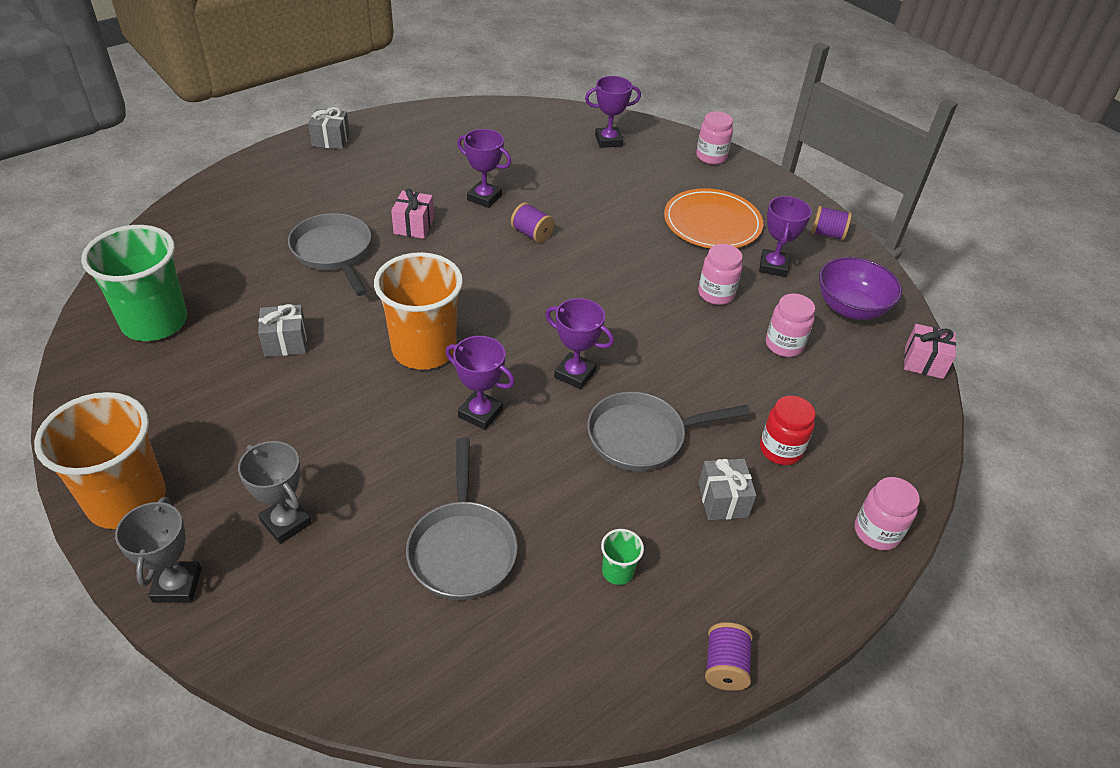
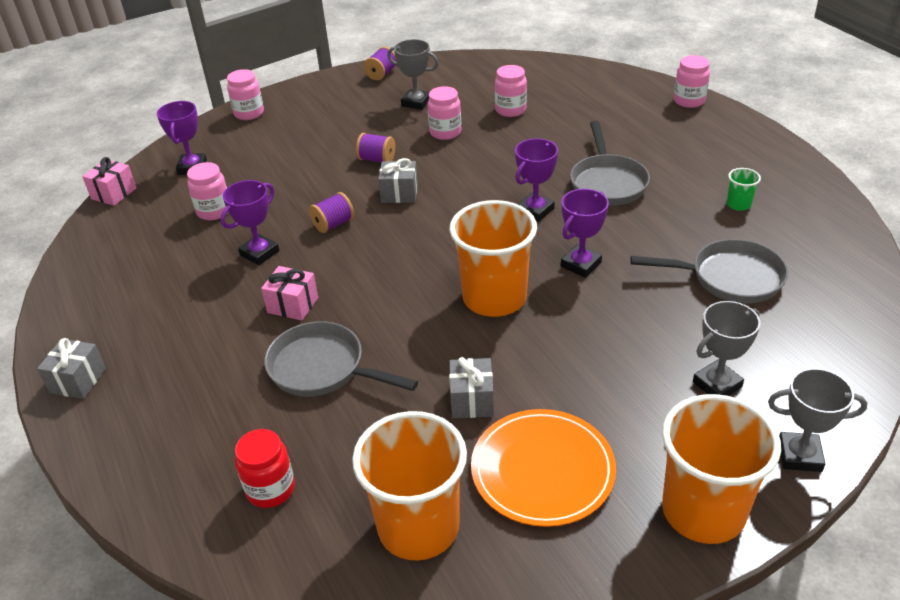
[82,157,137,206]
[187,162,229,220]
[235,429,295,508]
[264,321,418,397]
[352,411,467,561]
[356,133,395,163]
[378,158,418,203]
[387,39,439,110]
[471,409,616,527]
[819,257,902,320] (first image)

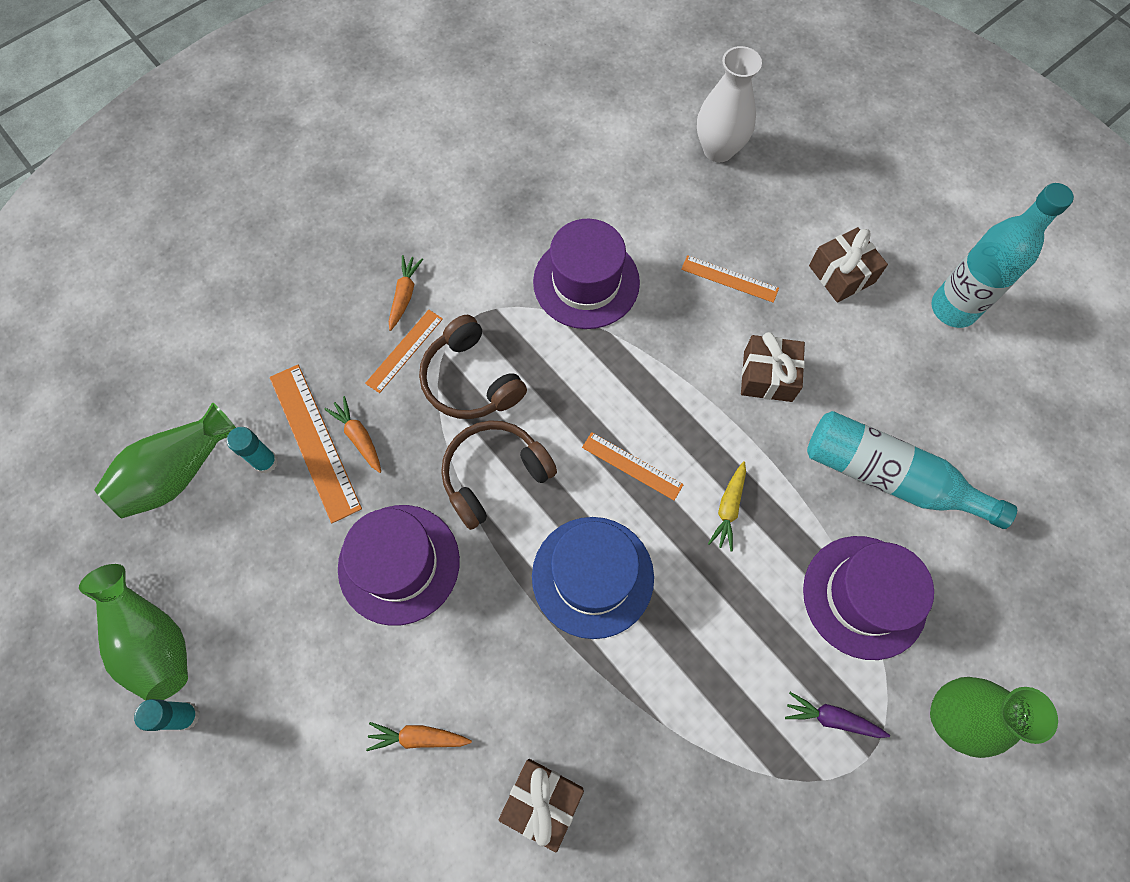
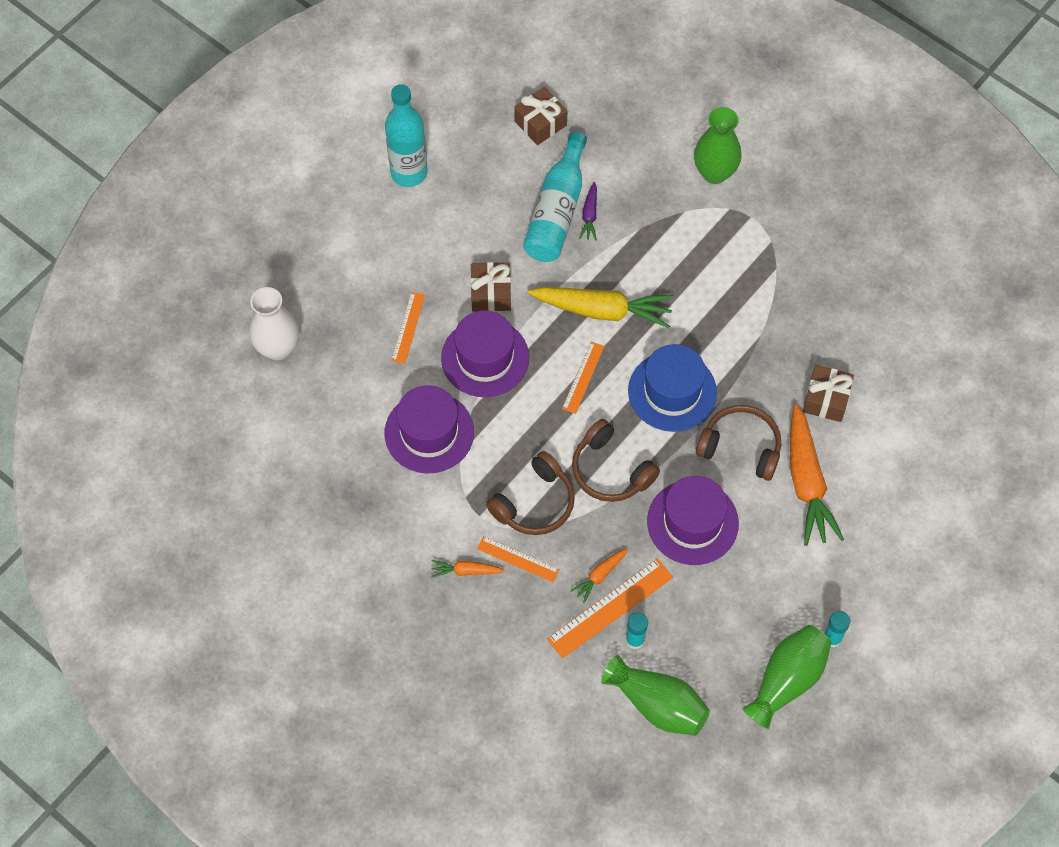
[441,310,529,397]
[514,87,567,145]
[527,287,674,328]
[579,182,597,241]
[696,405,781,481]
[790,404,844,546]

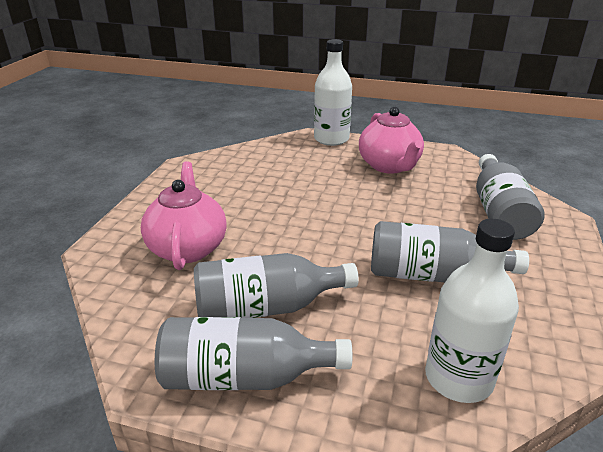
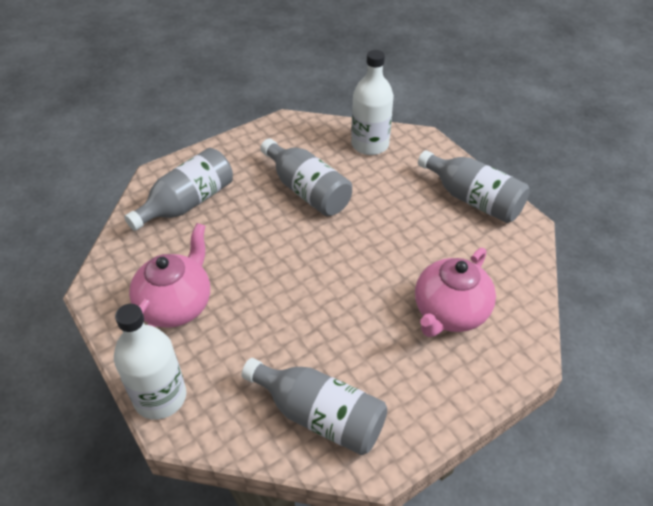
[241,358,387,455]

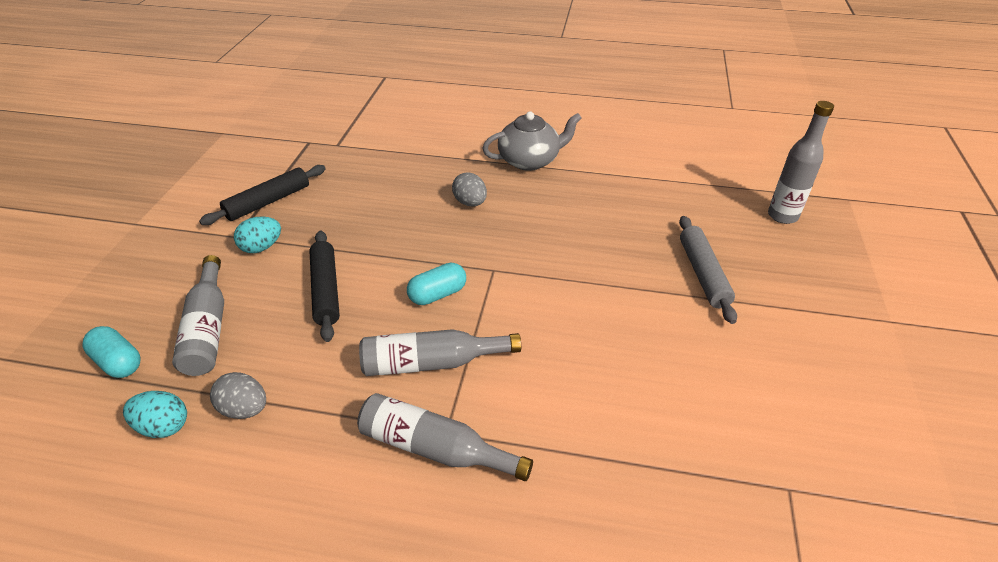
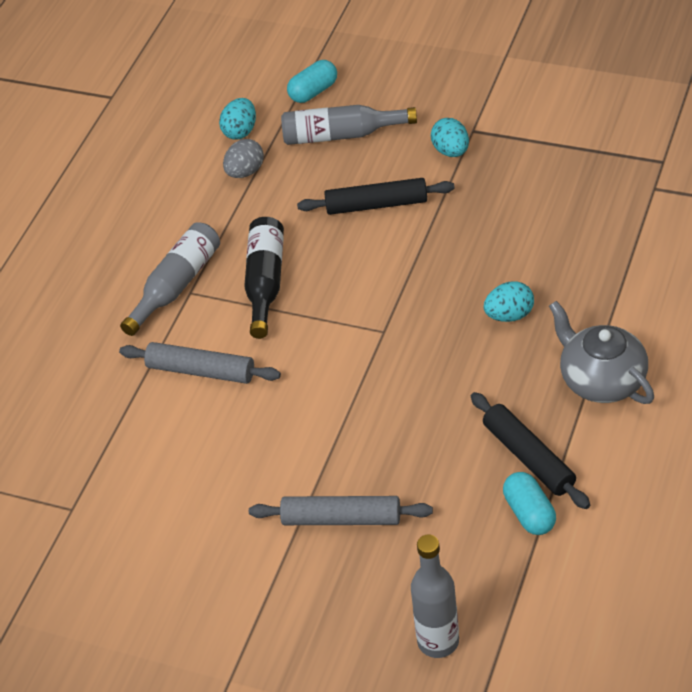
[119,342,281,384]
[244,217,284,339]
[471,392,590,509]
[484,281,534,322]
[503,472,556,535]
[549,301,654,404]

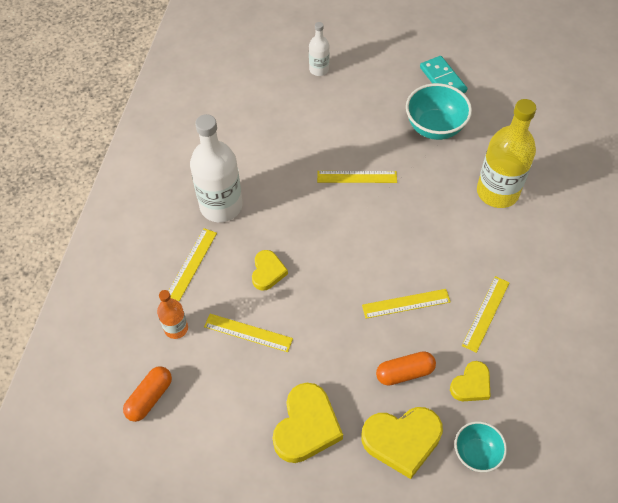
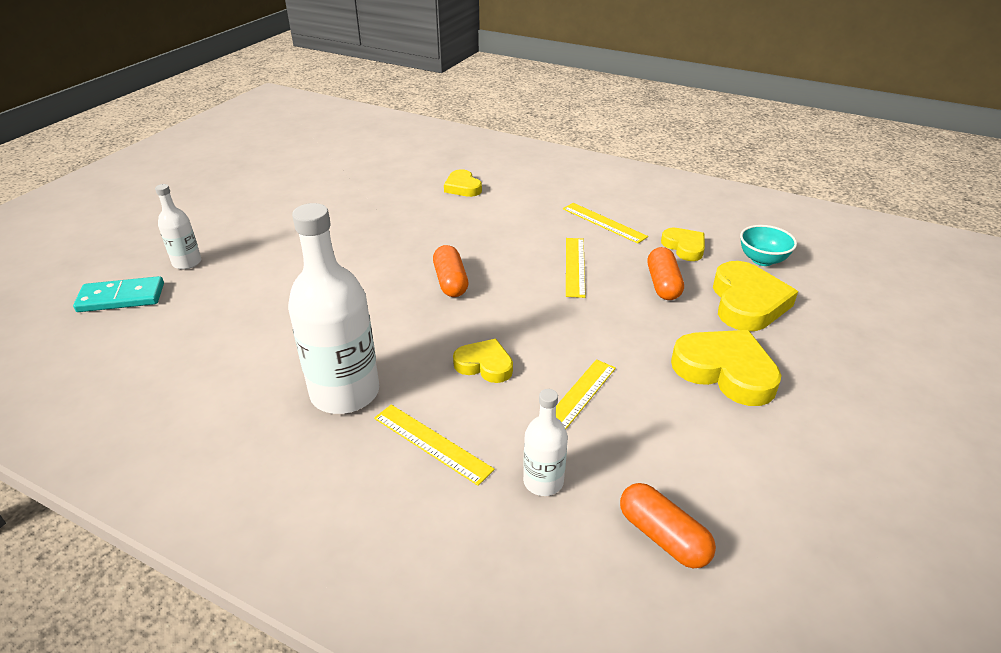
[73,276,164,312]
[433,245,468,297]
[444,169,482,197]
[523,389,568,496]
[317,171,397,183] (first image)
[406,83,472,140] (first image)

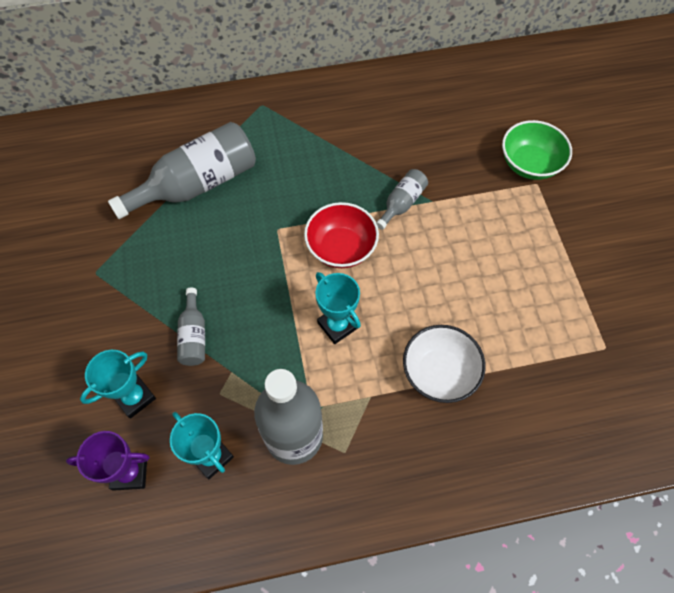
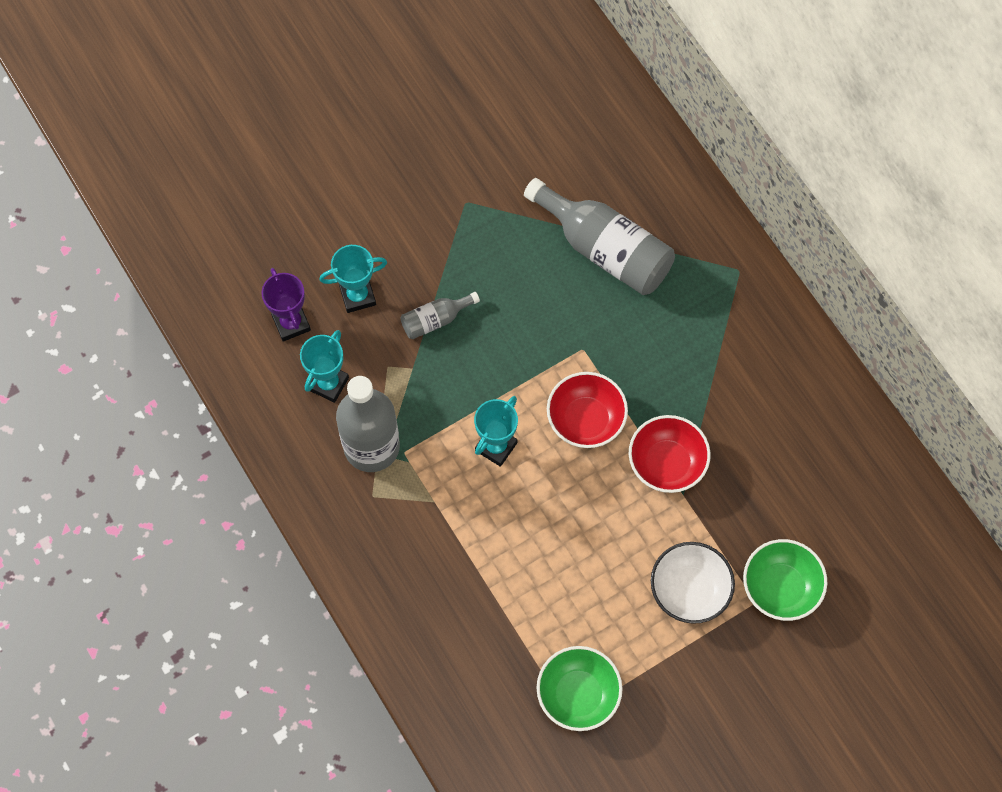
[319,245,387,313]
[536,646,623,731]
[629,415,711,493]
[651,542,735,624]

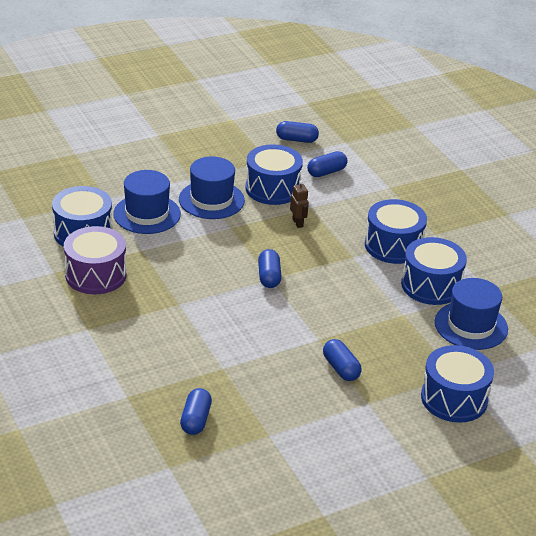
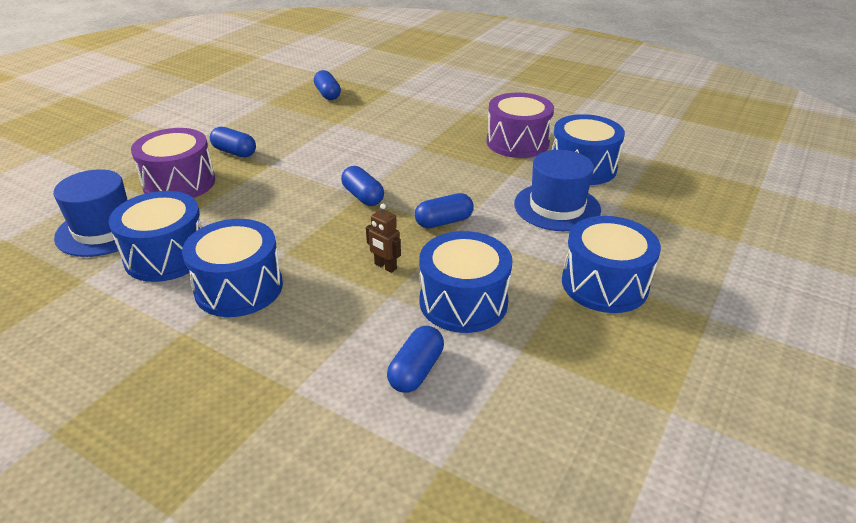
[131,128,215,198]
[415,193,474,228]
[562,216,661,313]
[179,156,245,219] (first image)

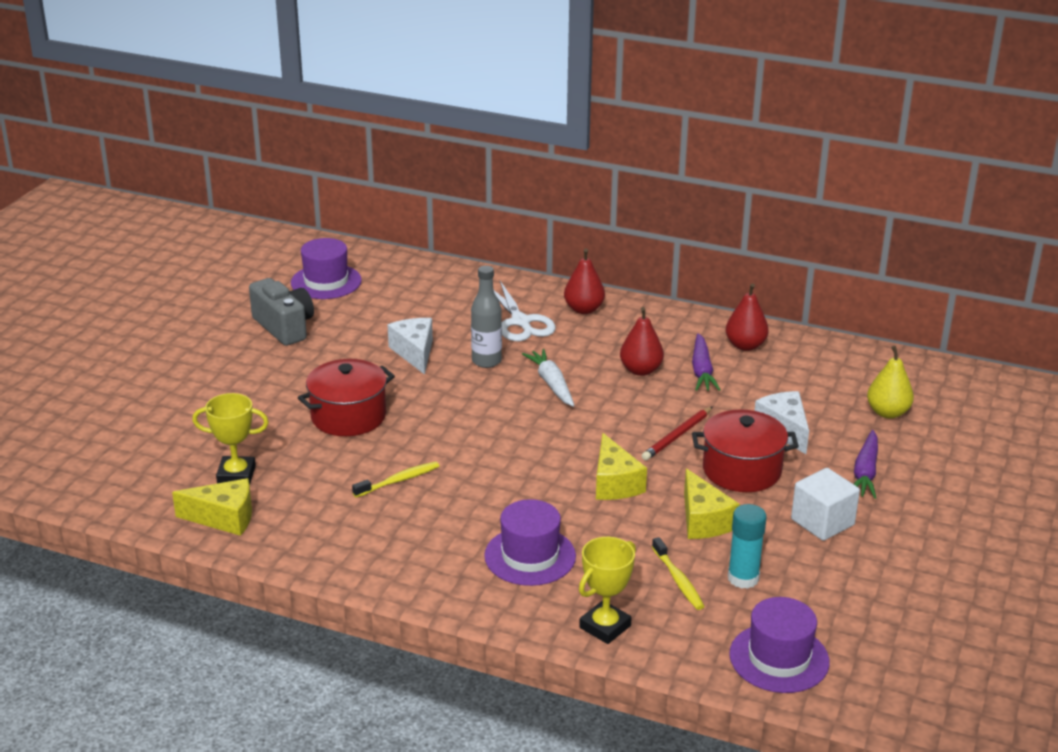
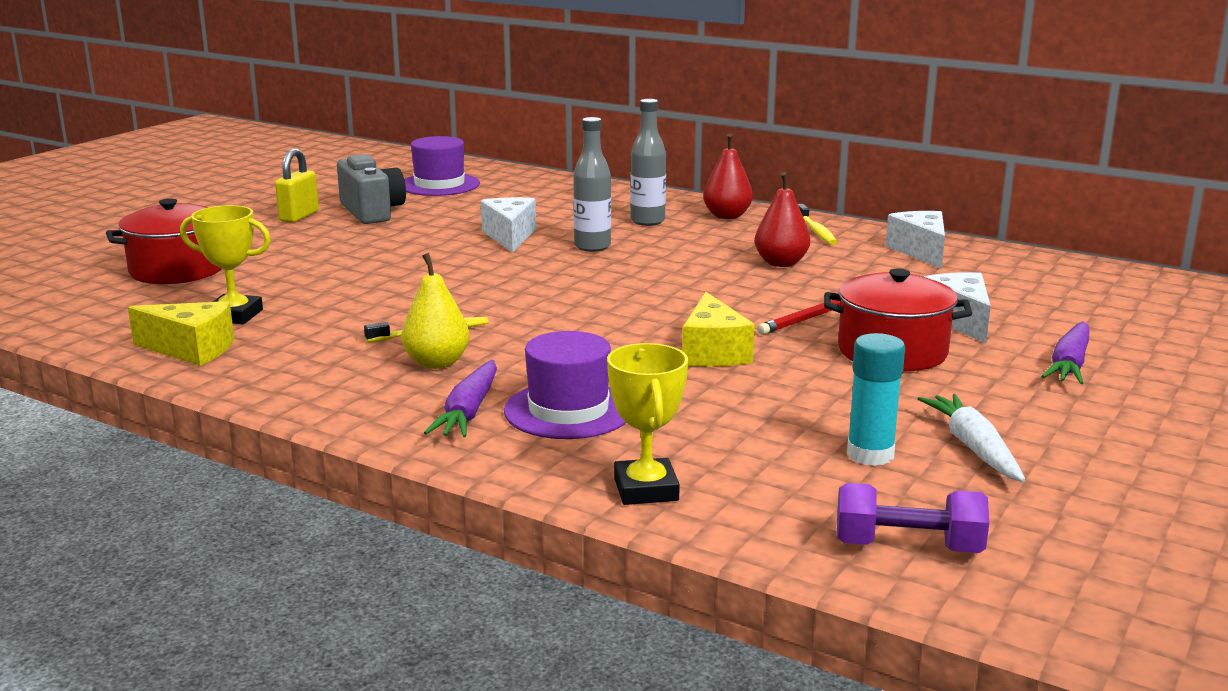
[106,198,222,284]
[275,148,319,223]
[401,253,470,369]
[424,360,497,437]
[607,343,688,505]
[630,99,666,226]
[798,204,837,245]
[837,483,989,553]
[885,211,945,269]
[918,394,1025,482]
[684,469,740,539] (first image)
[791,468,860,541] (first image)

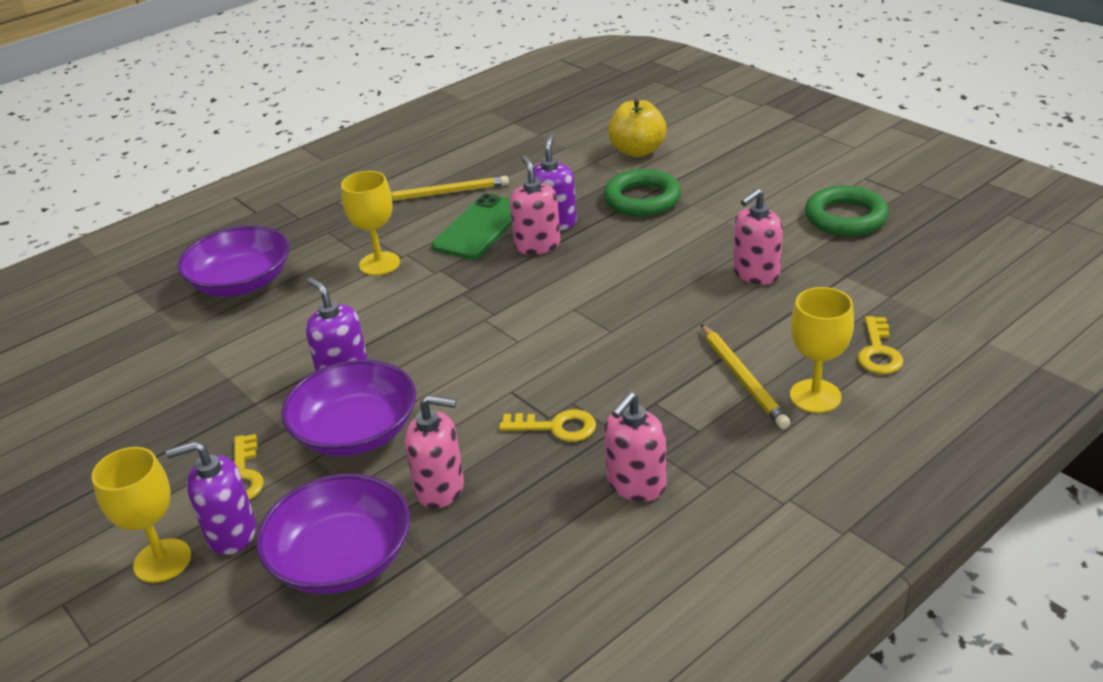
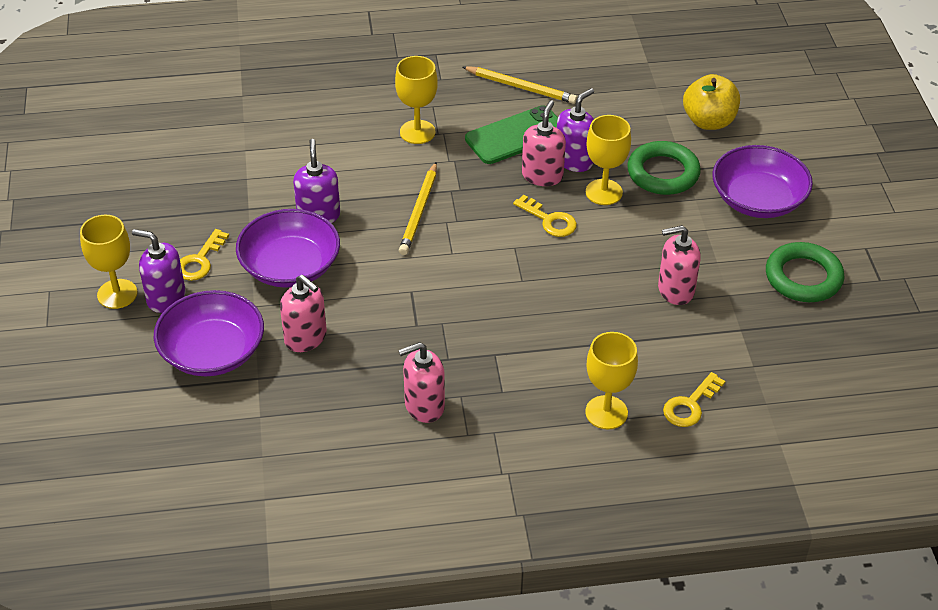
[399,162,437,255]
[513,195,577,237]
[586,115,631,205]
[712,145,813,218]

